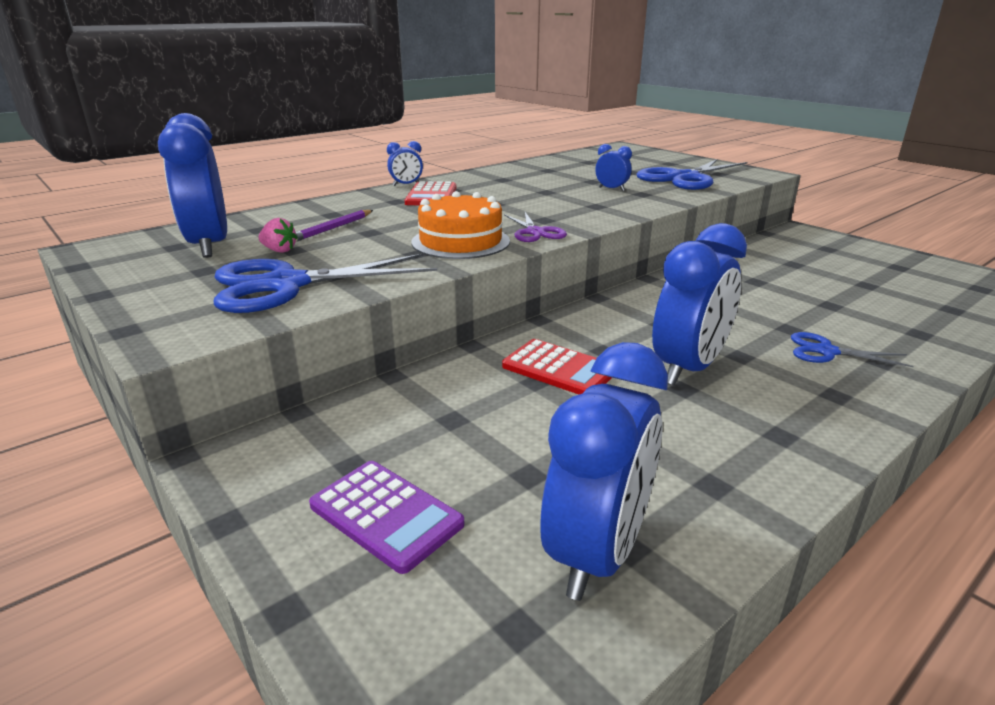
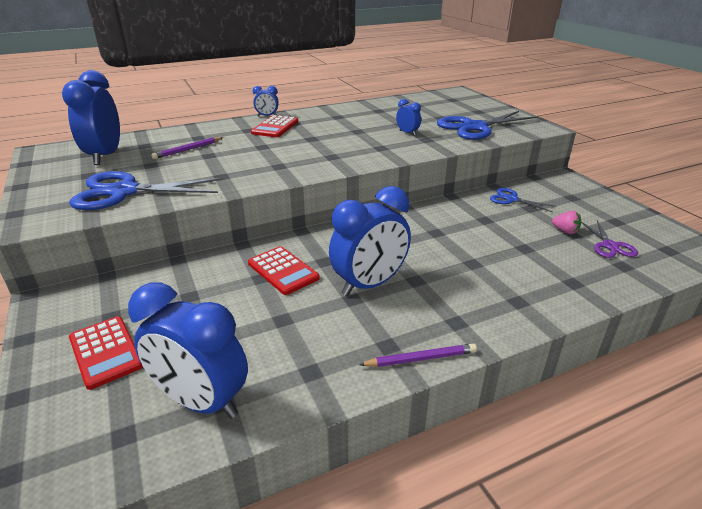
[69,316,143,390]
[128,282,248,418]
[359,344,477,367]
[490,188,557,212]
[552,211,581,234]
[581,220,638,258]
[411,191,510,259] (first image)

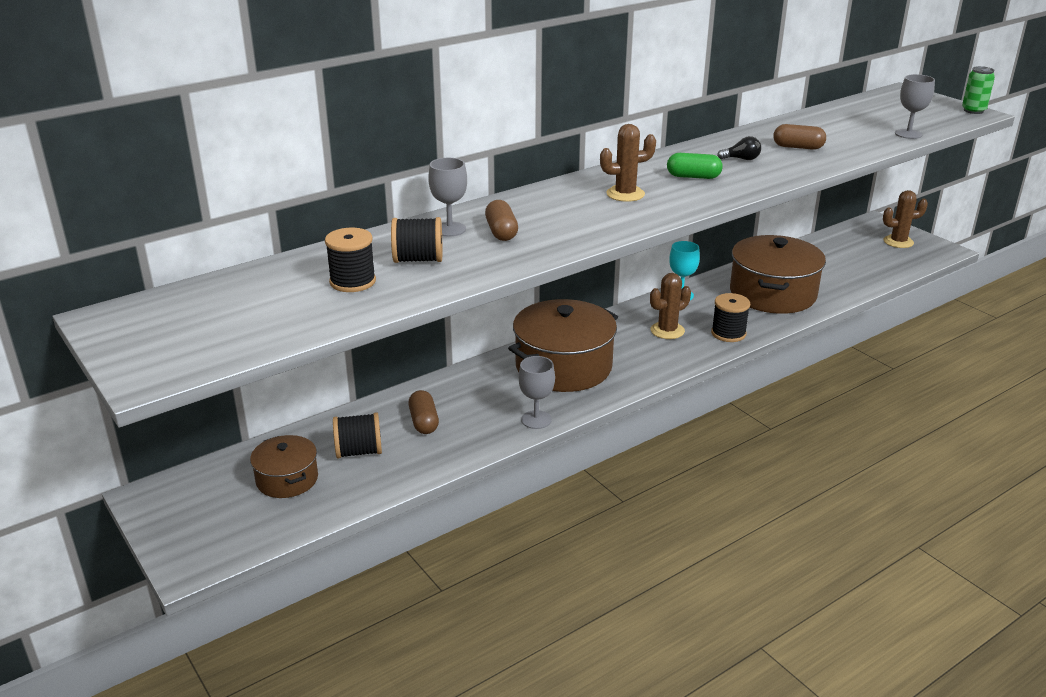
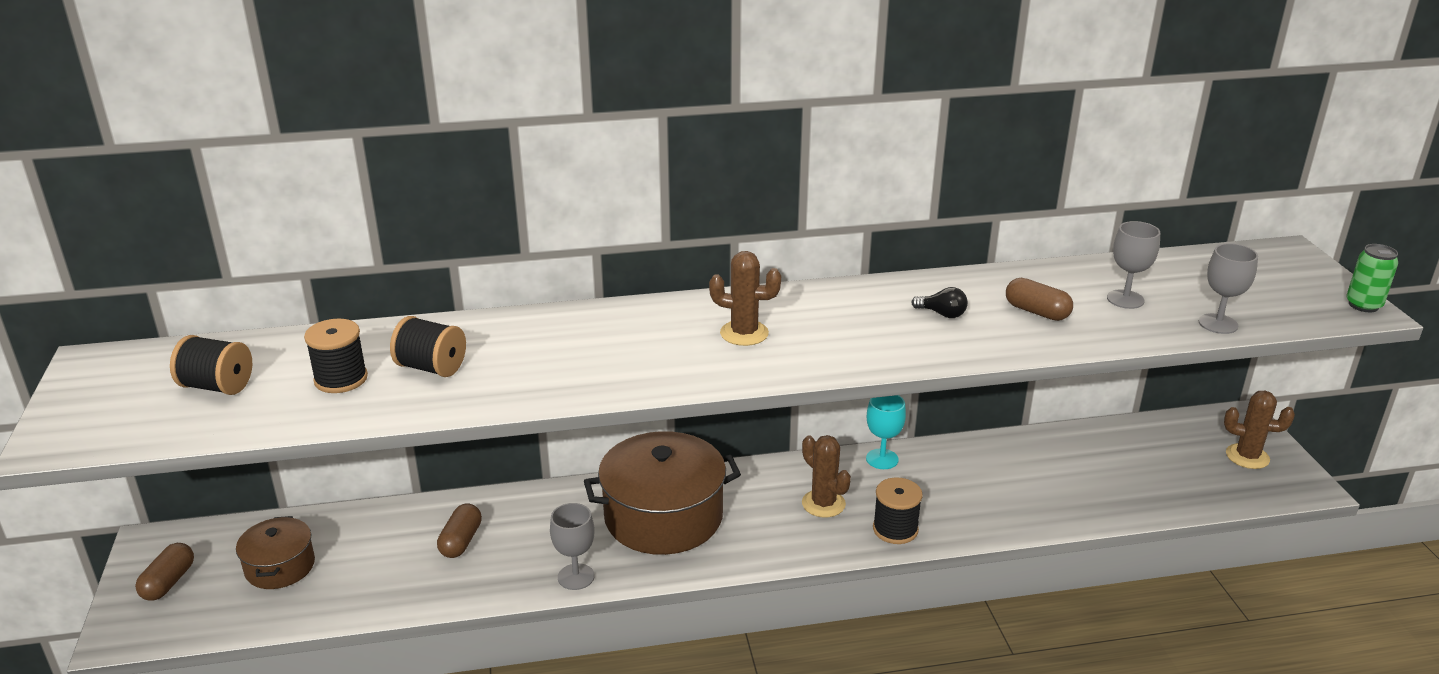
[135,543,194,601]
[170,335,252,395]
[802,435,851,518]
[1107,221,1160,309]
[667,153,723,179] (first image)
[730,235,826,314] (first image)

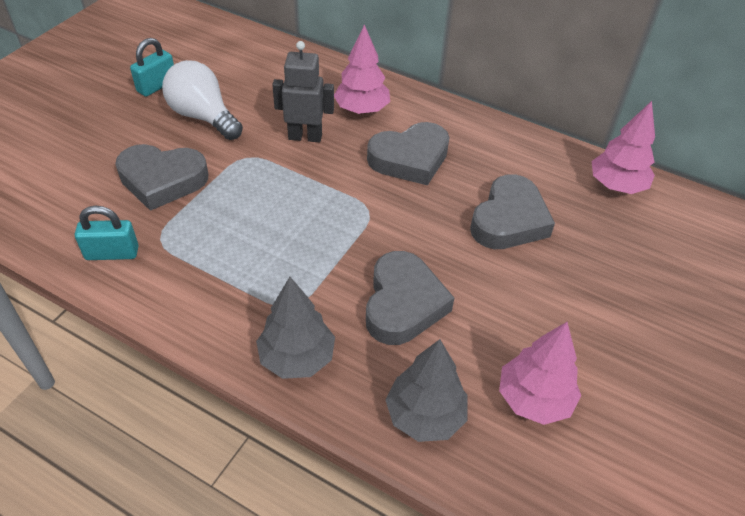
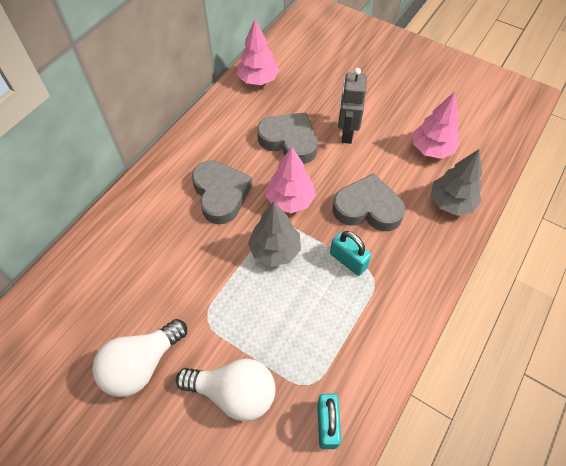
[176,359,276,421]
[248,202,301,267]
[266,147,316,213]
[330,231,371,276]
[338,68,367,144]

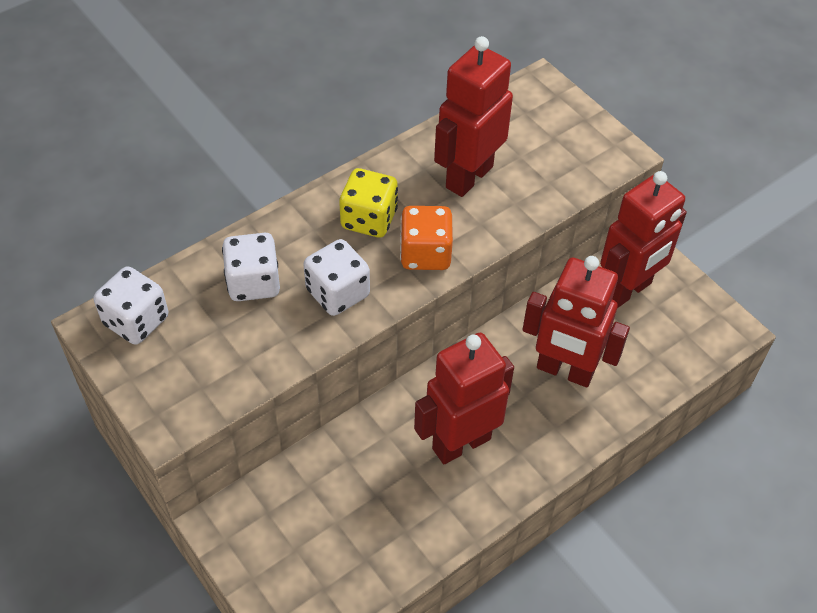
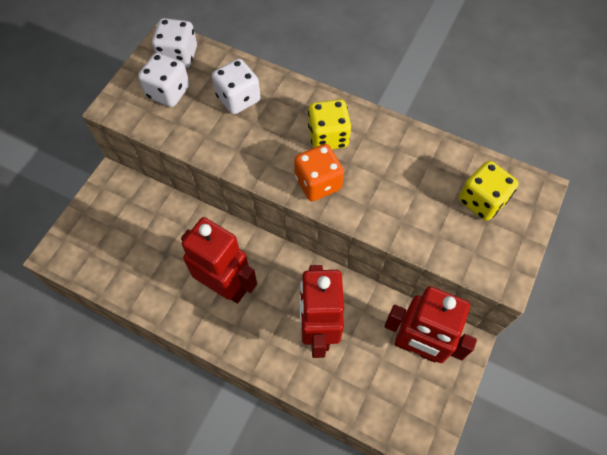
[138,53,190,107]
[459,161,519,221]
[434,36,513,197] (first image)

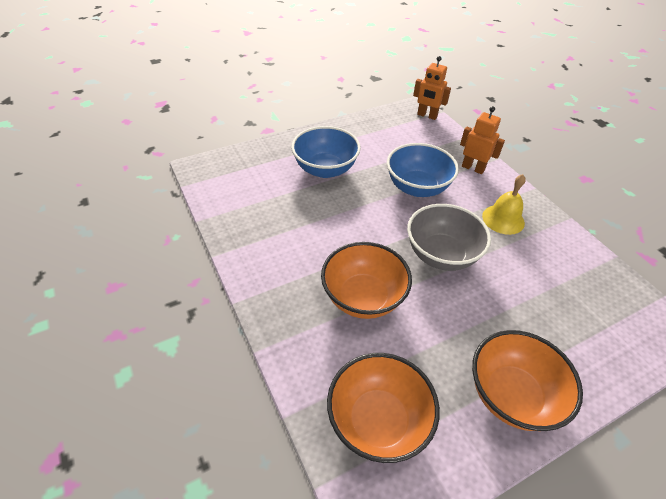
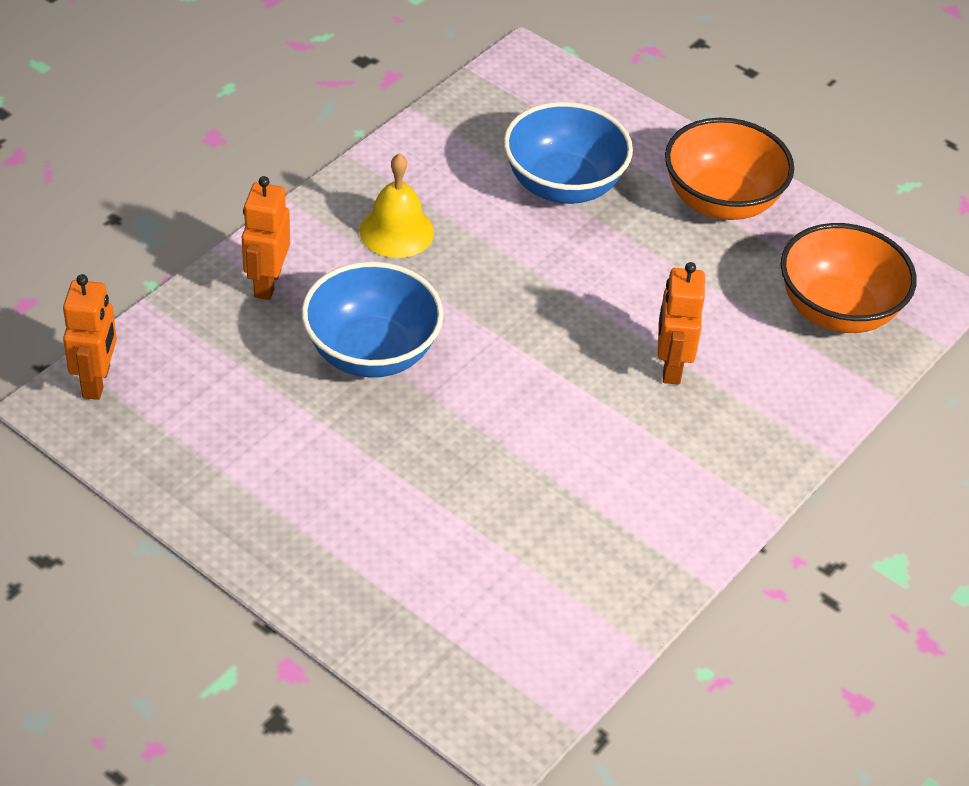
[504,102,633,204]
[658,262,705,385]
[407,204,491,271] (first image)

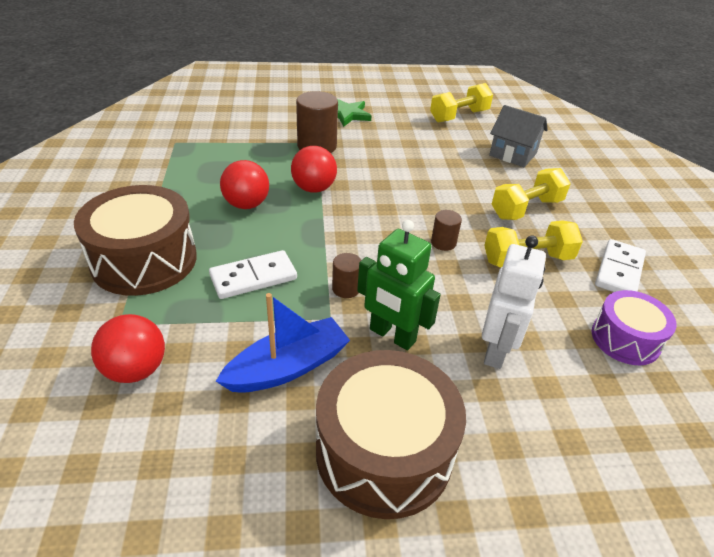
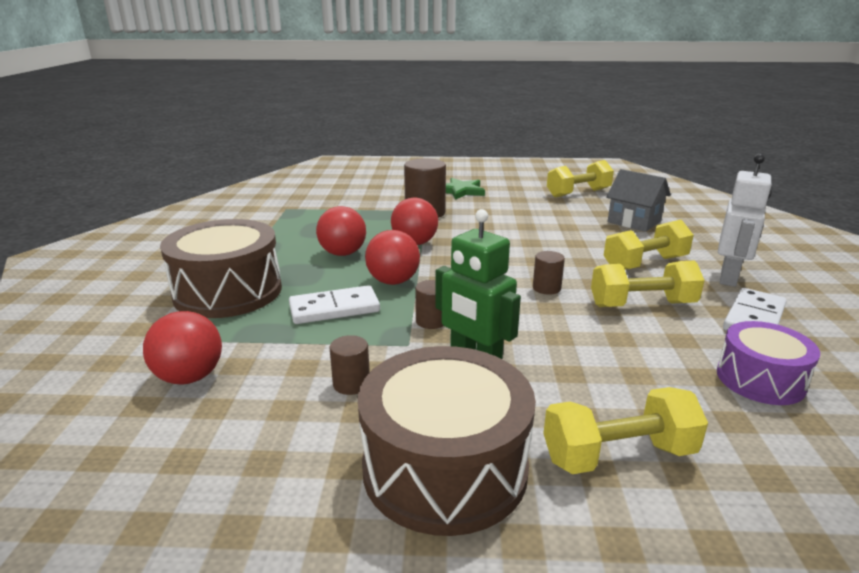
[329,335,370,395]
[365,230,420,285]
[543,387,708,474]
[718,154,772,287]

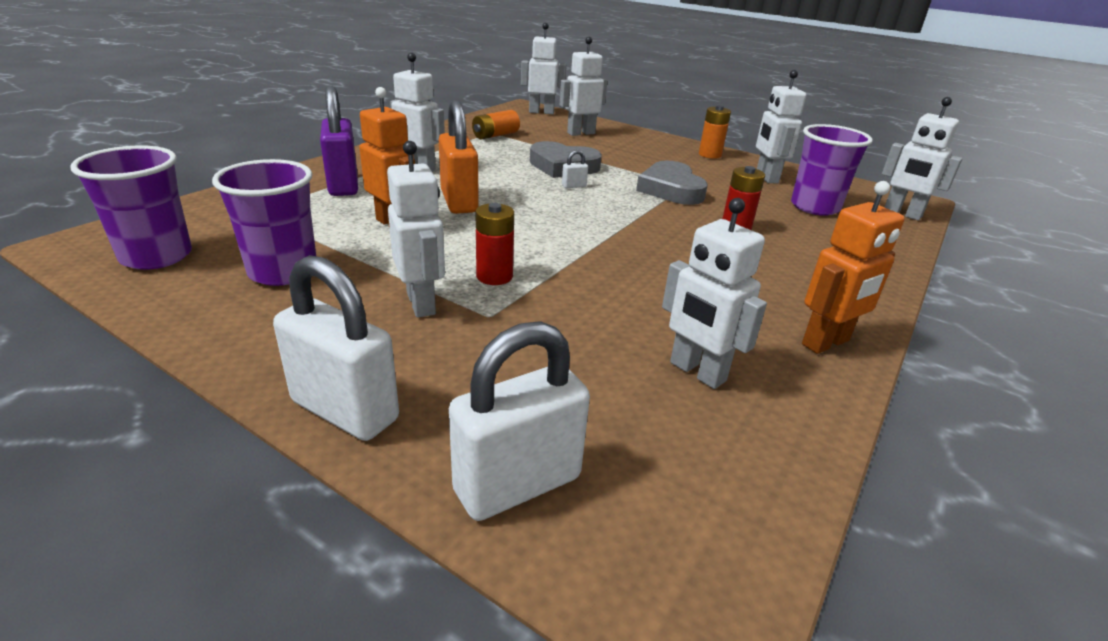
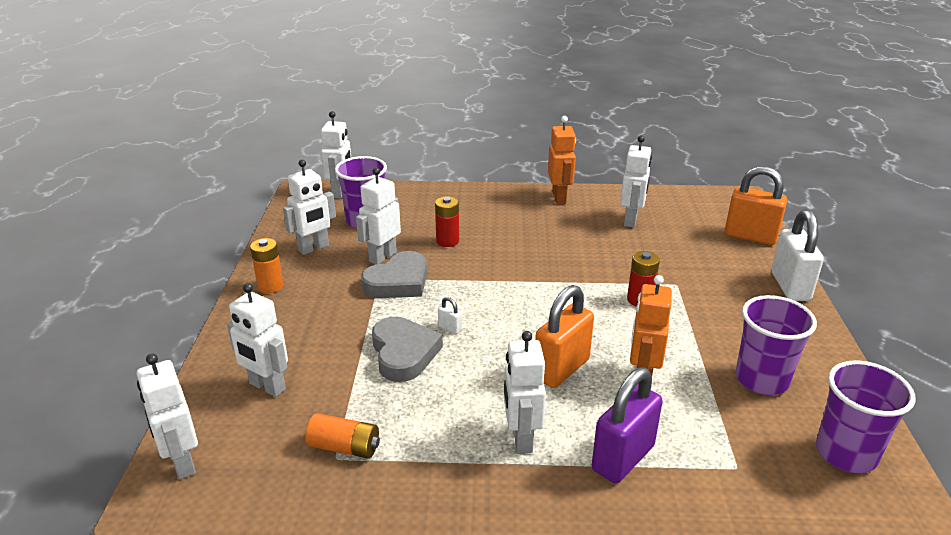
[356,167,401,264]
[548,116,576,204]
[725,166,787,245]

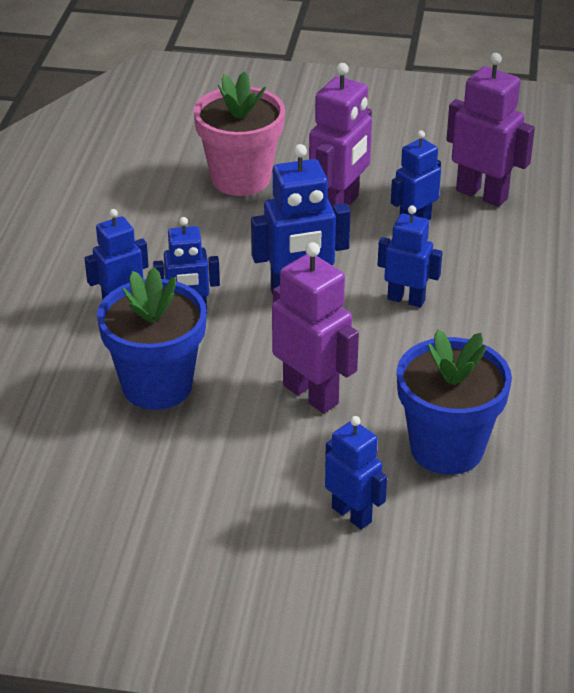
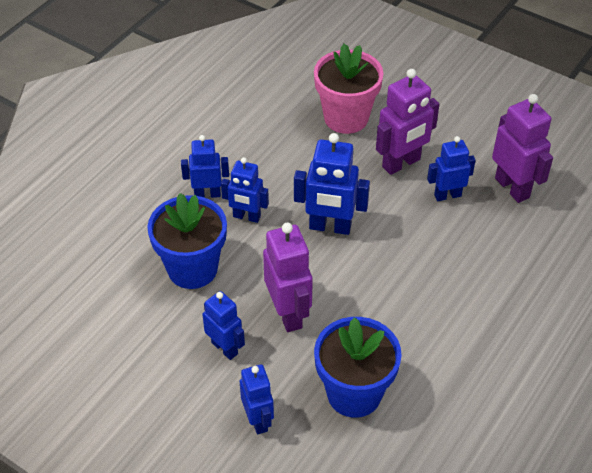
[202,291,245,360]

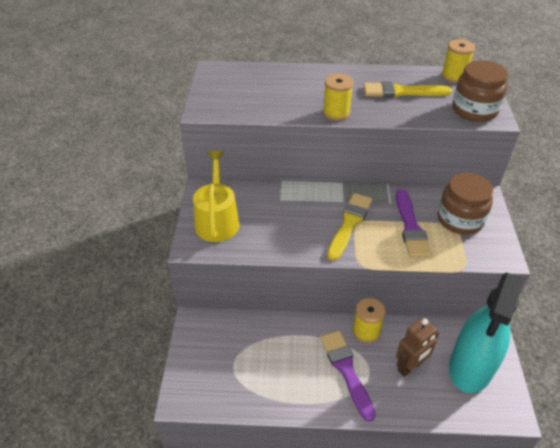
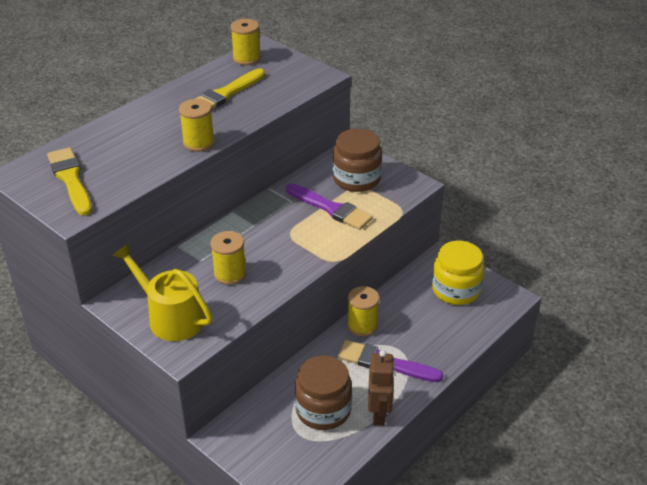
[47,147,92,216]
[211,231,246,285]
[295,355,352,430]
[368,350,395,426]
[432,241,485,305]

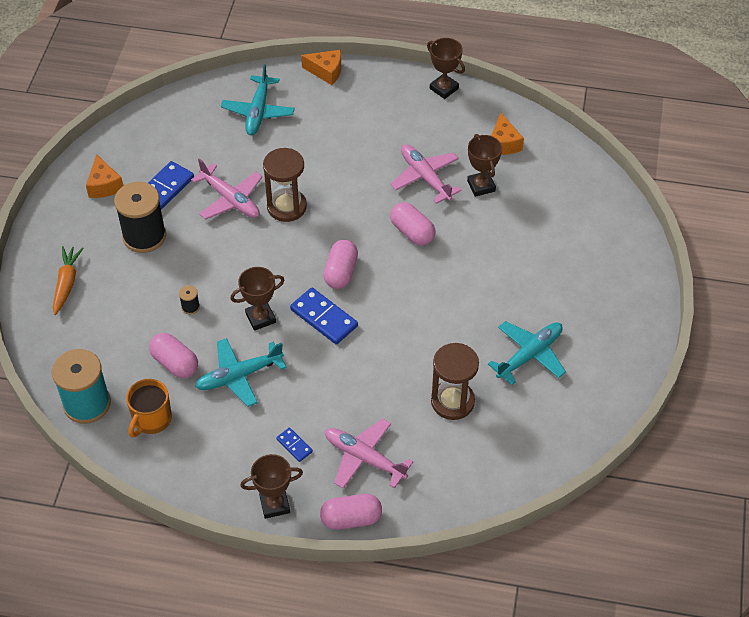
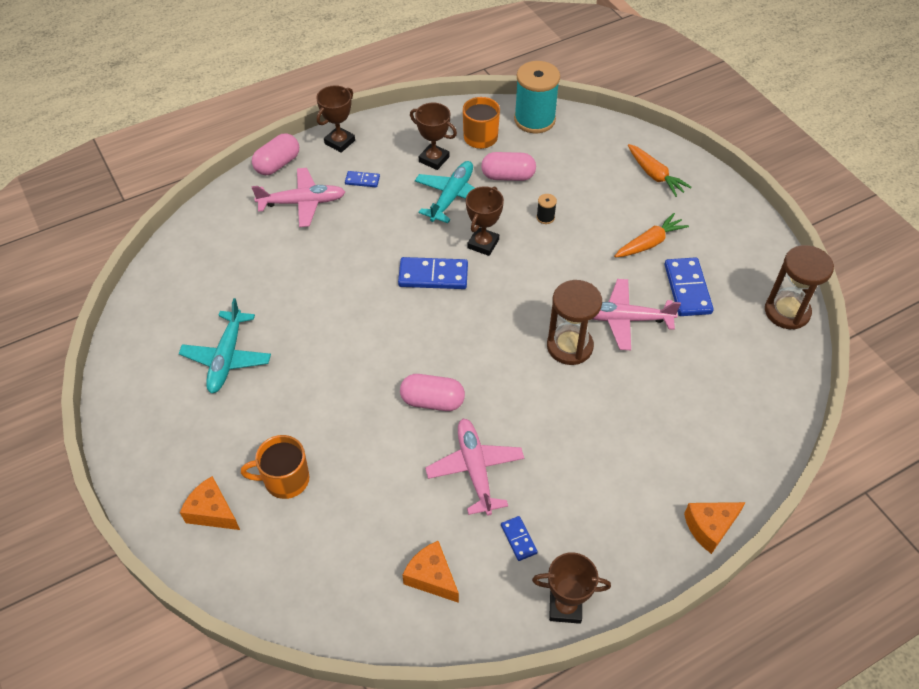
[180,476,240,530]
[241,435,310,499]
[410,103,457,170]
[425,419,524,516]
[501,516,538,561]
[614,213,689,257]
[765,245,834,330]
[221,64,295,135] (first image)
[323,240,358,289] (first image)

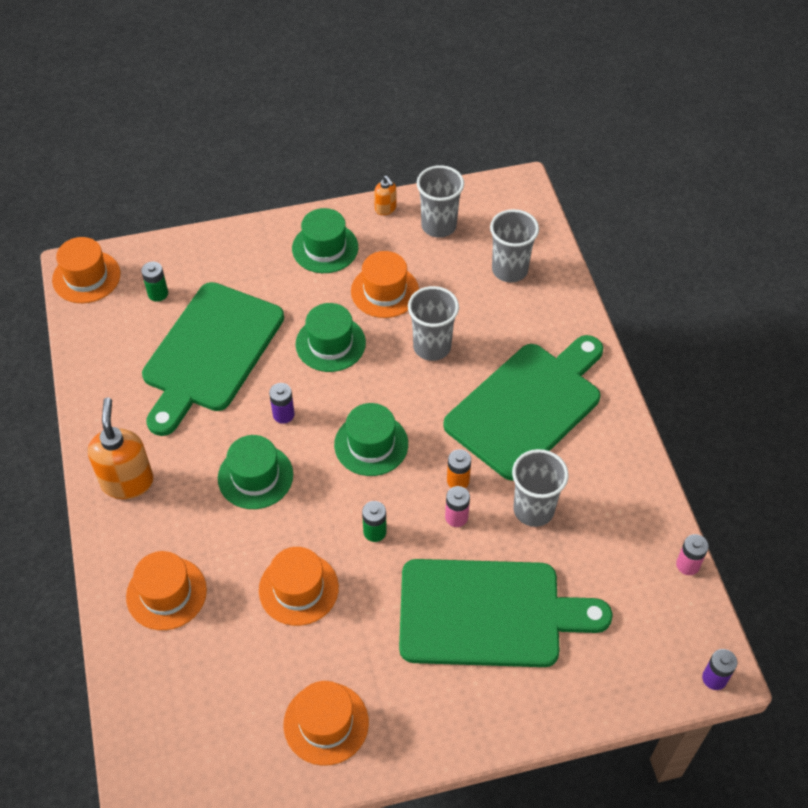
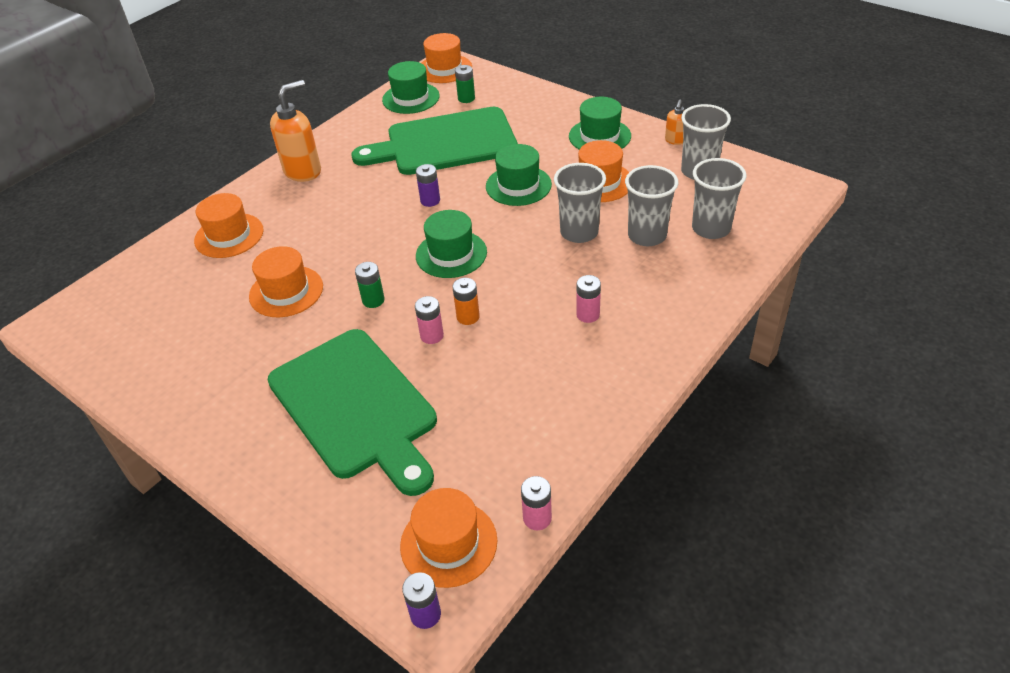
[382,61,440,114]
[400,488,497,588]
[576,275,601,323]
[625,165,678,246]

